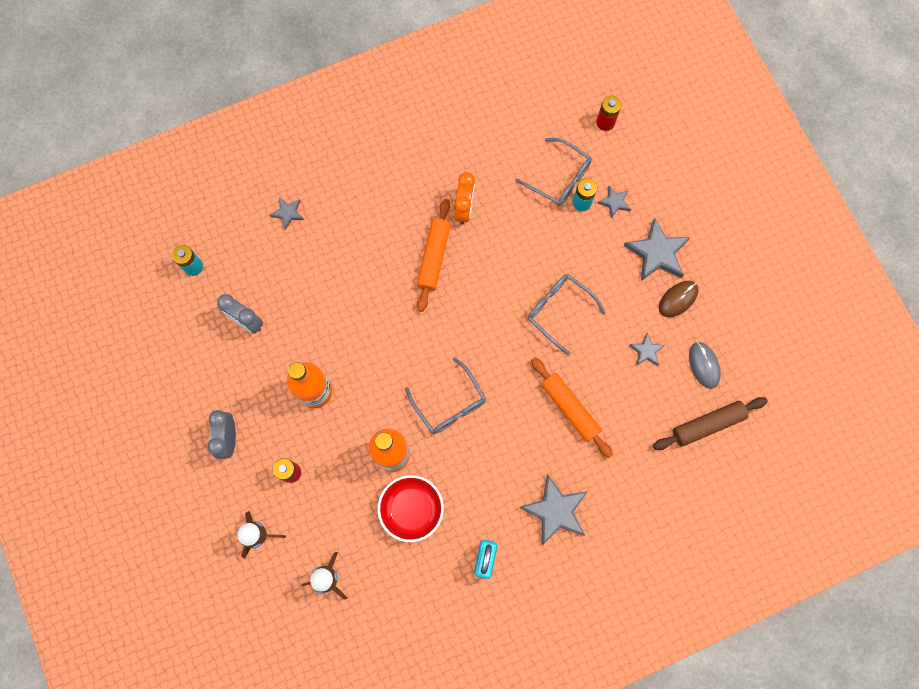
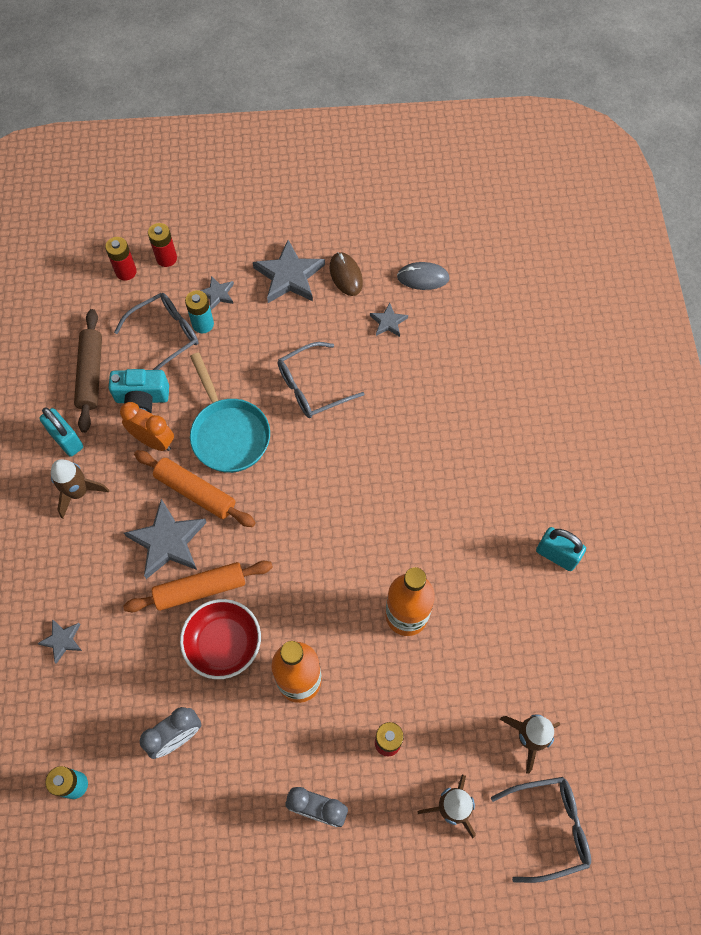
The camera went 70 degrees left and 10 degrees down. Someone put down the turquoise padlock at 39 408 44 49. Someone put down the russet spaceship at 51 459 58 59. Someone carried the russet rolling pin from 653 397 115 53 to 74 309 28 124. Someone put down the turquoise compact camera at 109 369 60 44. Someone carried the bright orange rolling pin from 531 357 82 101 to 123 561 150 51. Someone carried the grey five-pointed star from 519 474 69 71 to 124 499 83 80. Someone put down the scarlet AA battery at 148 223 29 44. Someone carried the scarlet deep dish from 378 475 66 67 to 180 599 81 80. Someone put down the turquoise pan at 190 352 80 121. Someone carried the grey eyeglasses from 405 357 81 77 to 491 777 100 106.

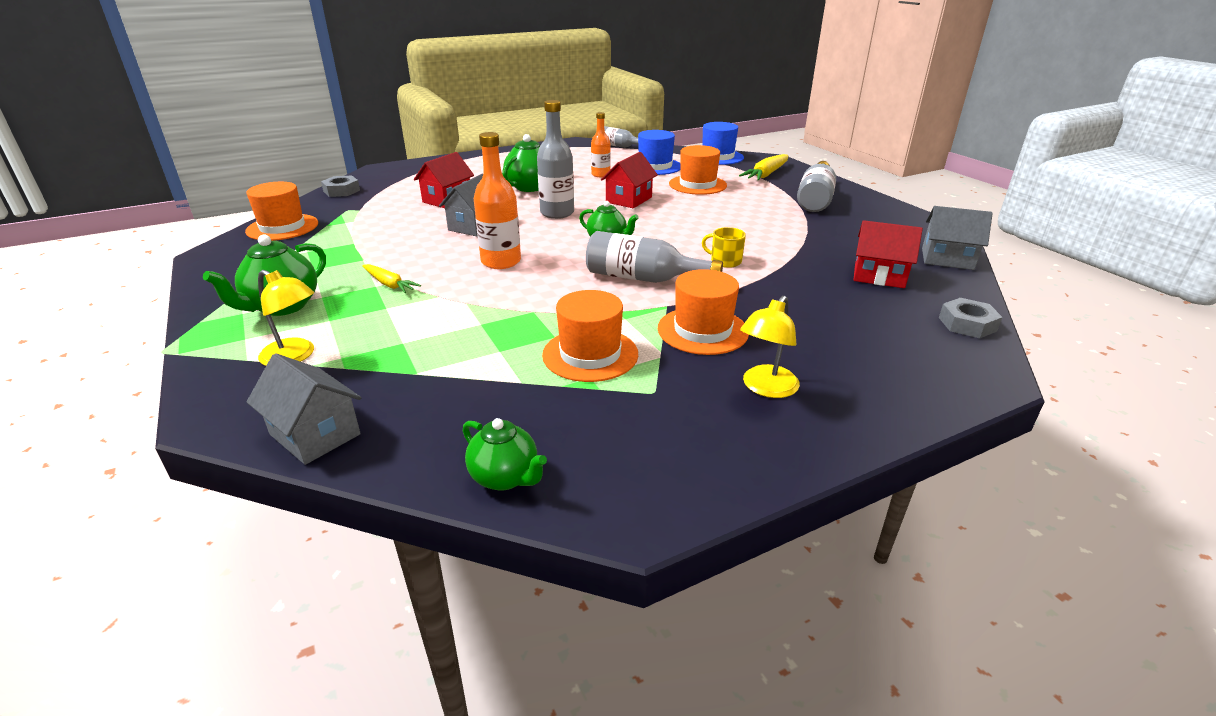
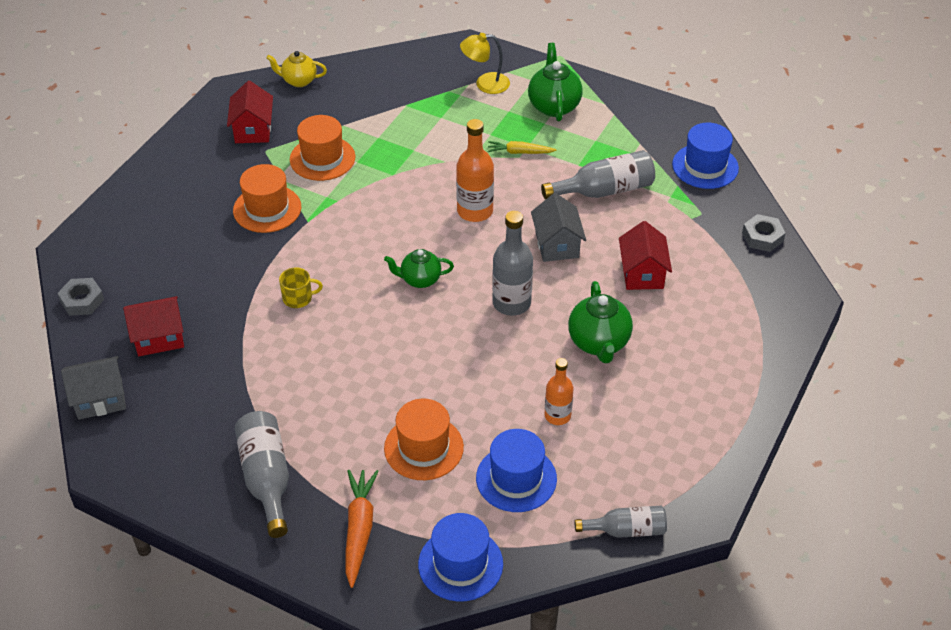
The camera went 145 degrees right and 15 degrees up. Someone carried the scarlet cottage from 601 152 57 56 to 227 81 46 62. Someone repainted the green tea pot at 463 418 84 73, which became the bright yellow tea pot at 266 51 61 36. Someone repainted the bright yellow toy carrot at 739 154 49 26, which became the bright orange toy carrot at 346 470 33 118. Someone carried the grey bottle from 586 231 137 52 to 541 150 114 49. Someone repainted the bright orange top hat at 245 182 73 59, which became the cobalt top hat at 672 123 67 66. Someone took away the grey cottage at 247 353 114 112. Someone took away the bright yellow desk lamp at 740 296 60 102.

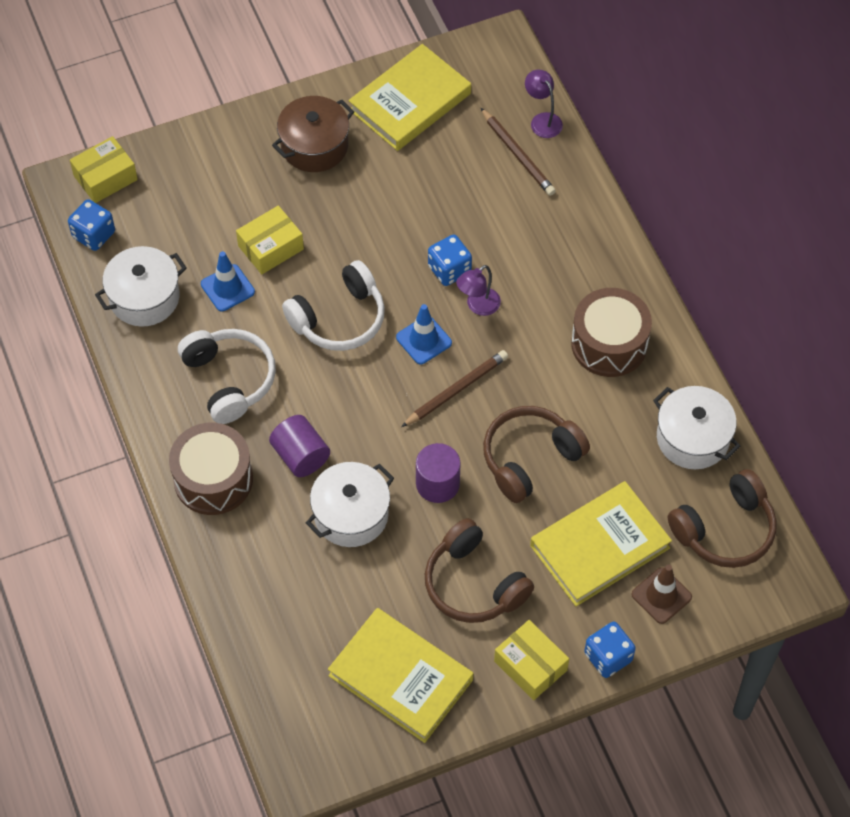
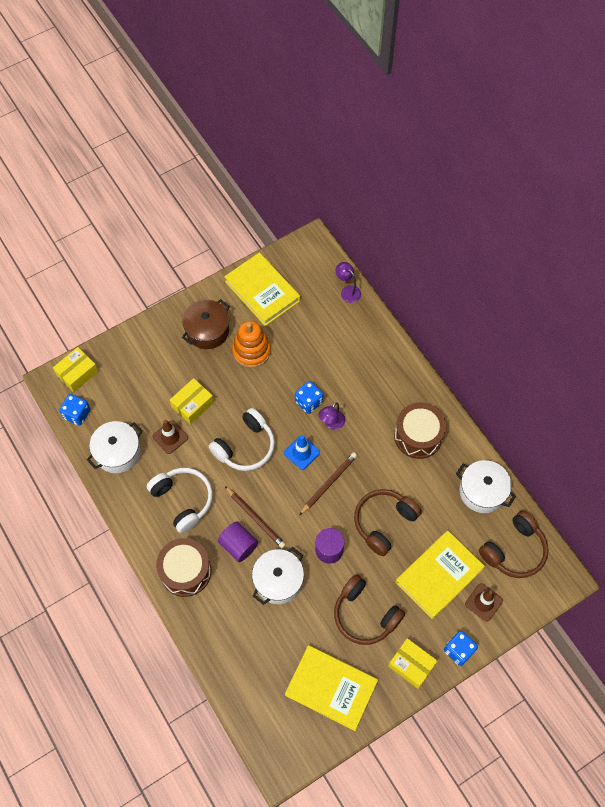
The camera went 10 degrees left and 5 degrees up. Someone repainted the cobalt road cone at 201 251 54 61, which became the russet road cone at 152 420 36 34. Someone rotated the bright yellow hardcover at 348 44 123 107 by 75 degrees counterclockwise. Someone carried the russet lead pencil from 481 108 75 88 to 225 486 61 62. Someone put down the bright orange ring stacker at 232 321 39 47.

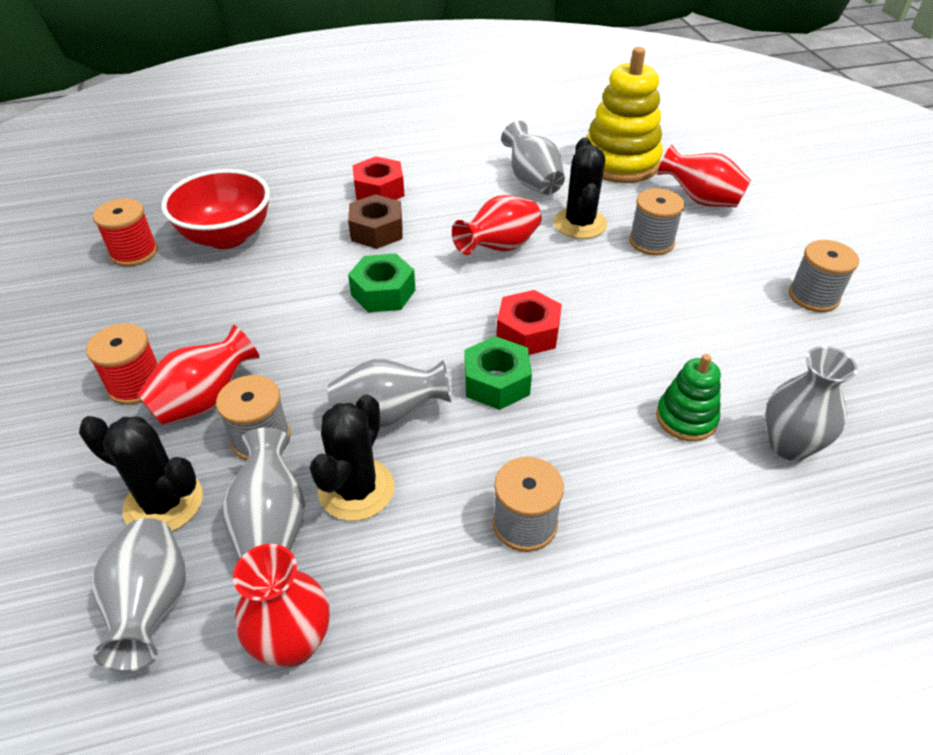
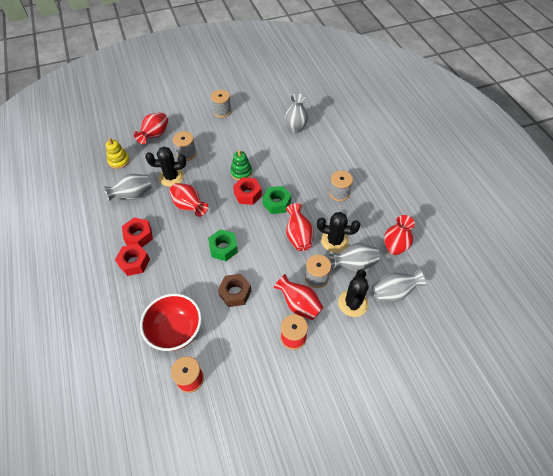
The camera went 95 degrees left and 10 degrees up. Someone scaled the bright yellow ring stacker at 586 47 77 136 by 0.53. Someone put down the scarlet hex nut at 122 217 31 30. Someone carried the russet hex nut from 348 194 55 55 to 218 274 33 33. Someone carried the green ring stacker from 656 354 65 87 to 230 150 22 30. Someone repainted the grey tall vase at 328 359 123 70, which became the scarlet tall vase at 286 203 28 48.

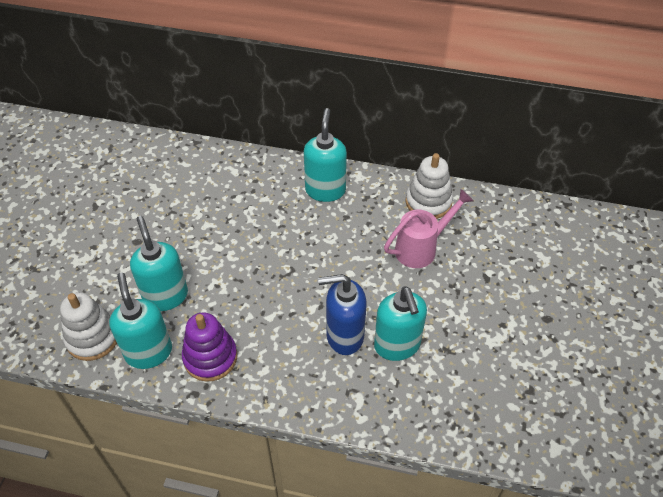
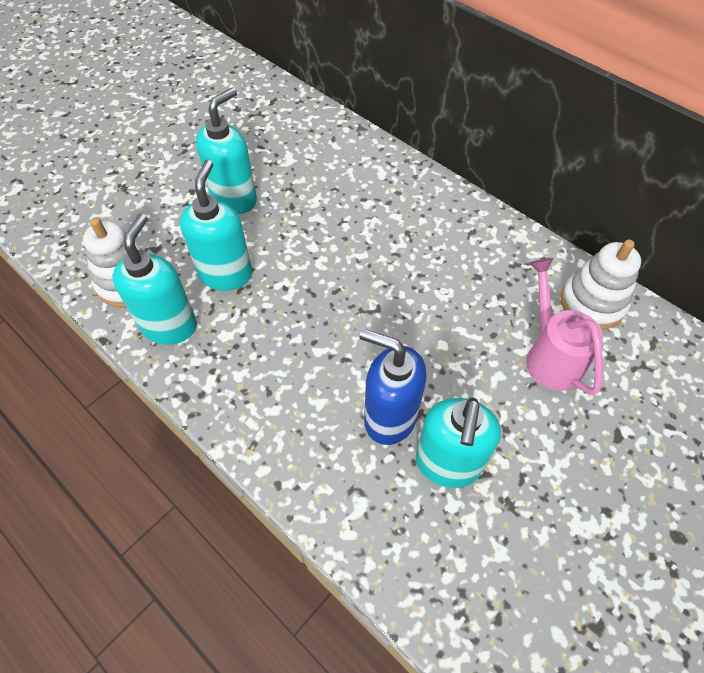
The camera went 30 degrees right and 5 degrees up. Someone carried the turquoise soap pump from 304 108 43 94 to 196 87 61 127. Someone rotated the rosy sprinkling can at 384 189 89 79 by 105 degrees counterclockwise. Someone took away the royal purple ring stacker at 182 312 55 70.

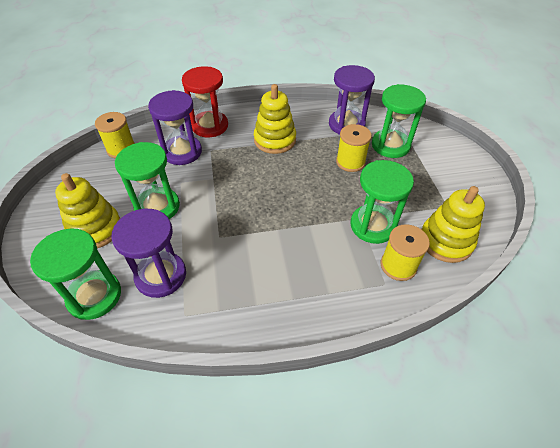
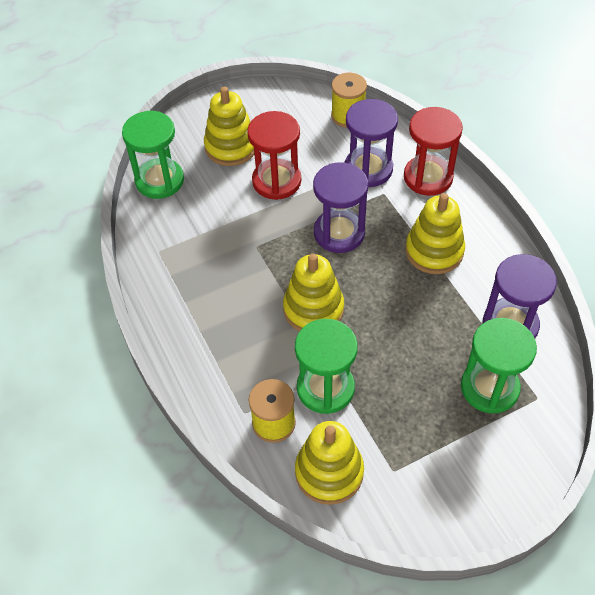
The camera went 75 degrees right and 5 degrees up. Someone repainted the green sandglass at 115 142 65 77, which became the scarlet sandglass at 247 111 54 89. Someone put down the bright yellow ring stacker at 283 254 61 77. Someone carried the royal purple sandglass from 112 209 74 89 to 313 162 55 91. Someone took away the bright yellow bobbin at 336 124 36 48.

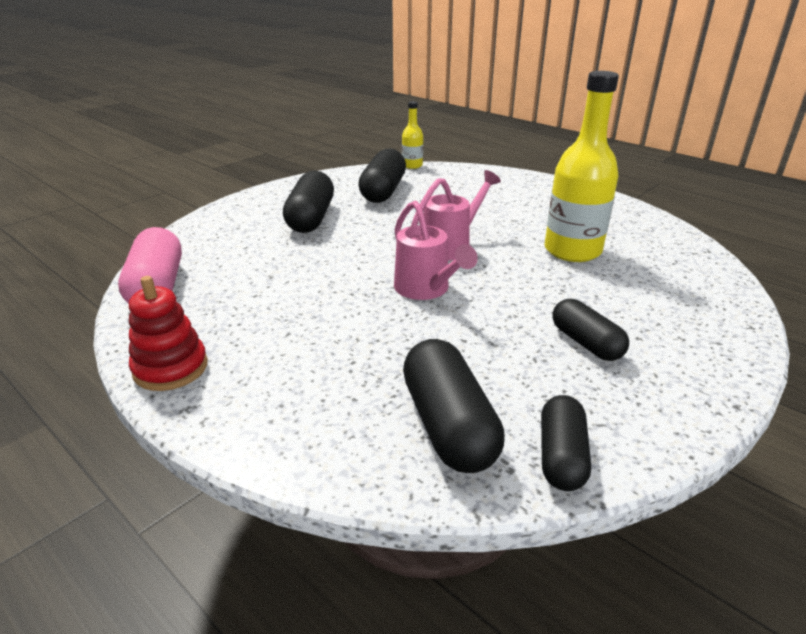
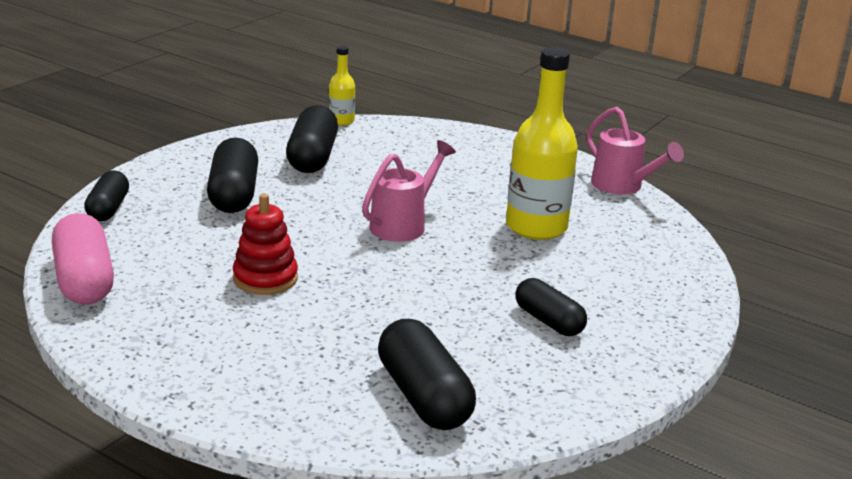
The camera went 10 degrees left and 5 degrees down. Someone carried the black capsule from 541 395 50 96 to 84 170 45 51. Someone carried the scarlet ring stacker from 129 276 79 115 to 233 194 65 101. Someone carried the rosy sprinkling can from 394 201 84 99 to 586 107 98 87.

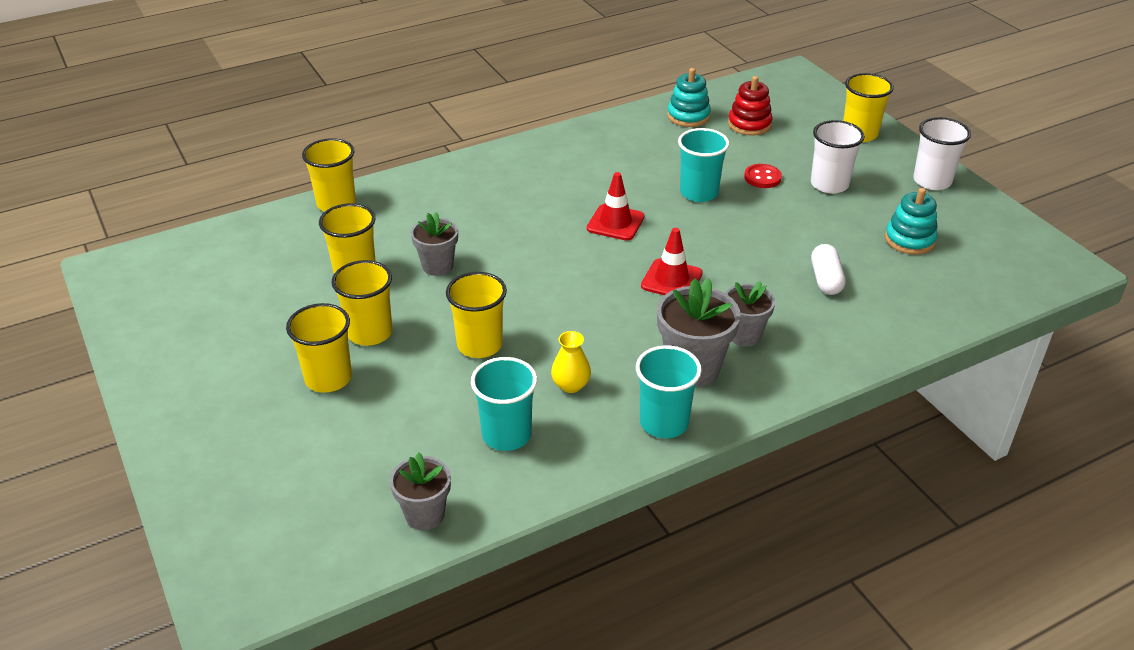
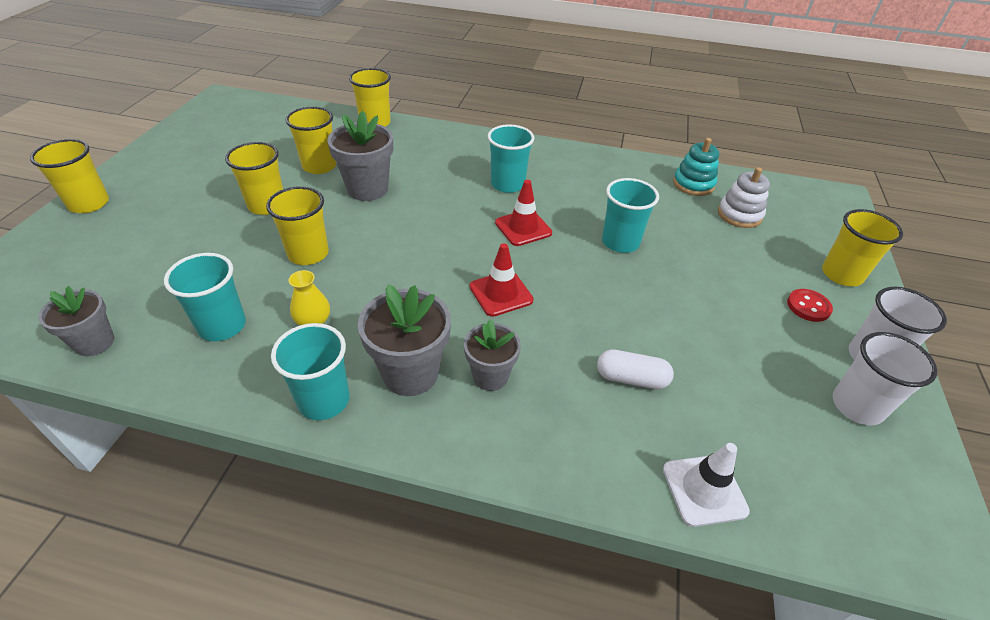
The camera went 40 degrees right and 5 degrees up. Someone carried the bright yellow cup from 286 303 66 90 to 30 139 79 74. Someone scaled the grey plant pot at 411 212 47 64 by 1.55. Someone put down the turquoise cup at 487 124 47 69. Someone rotated the snow-white capsule at 811 244 35 51 by 60 degrees clockwise. Someone put down the snow-white road cone at 663 443 87 84. Someone repainted the scarlet ring stacker at 728 76 45 60, which became the snow-white ring stacker at 718 167 52 61. Someone carried the scarlet shirt button from 744 164 38 24 to 787 289 46 33. Someone carried the snow-white cup from 811 120 54 74 to 833 332 105 94. Someone took away the turquoise ring stacker at 885 188 53 67.

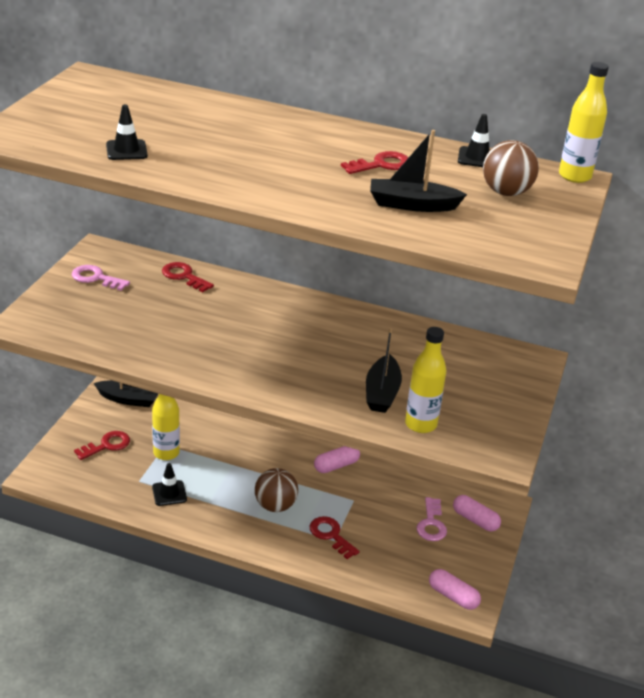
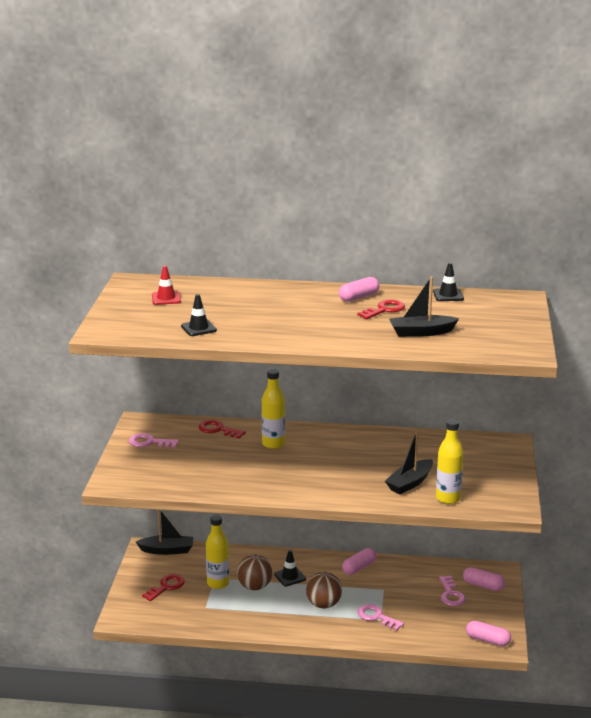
The camera went 10 degrees left and 10 degrees down. Someone put down the scarlet road cone at 152 266 29 39. Someone carried the russet sphere from 483 140 56 56 to 237 555 35 35. Someone carried the bright yellow bottle from 559 62 50 121 to 262 369 23 80. Someone carried the black road cone from 152 463 35 43 to 274 550 32 36. Someone put down the rosy capsule at 339 277 40 25. Someone repainted the scarlet door key at 310 516 49 43, which became the rosy door key at 358 604 46 27. Someone rotated the black sailboat at 366 328 36 85 by 45 degrees clockwise.

